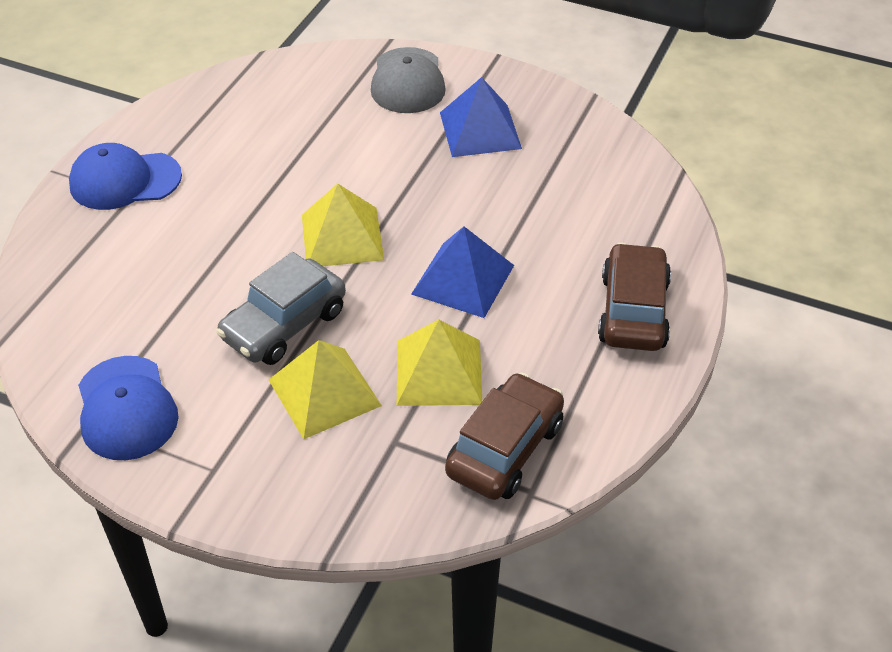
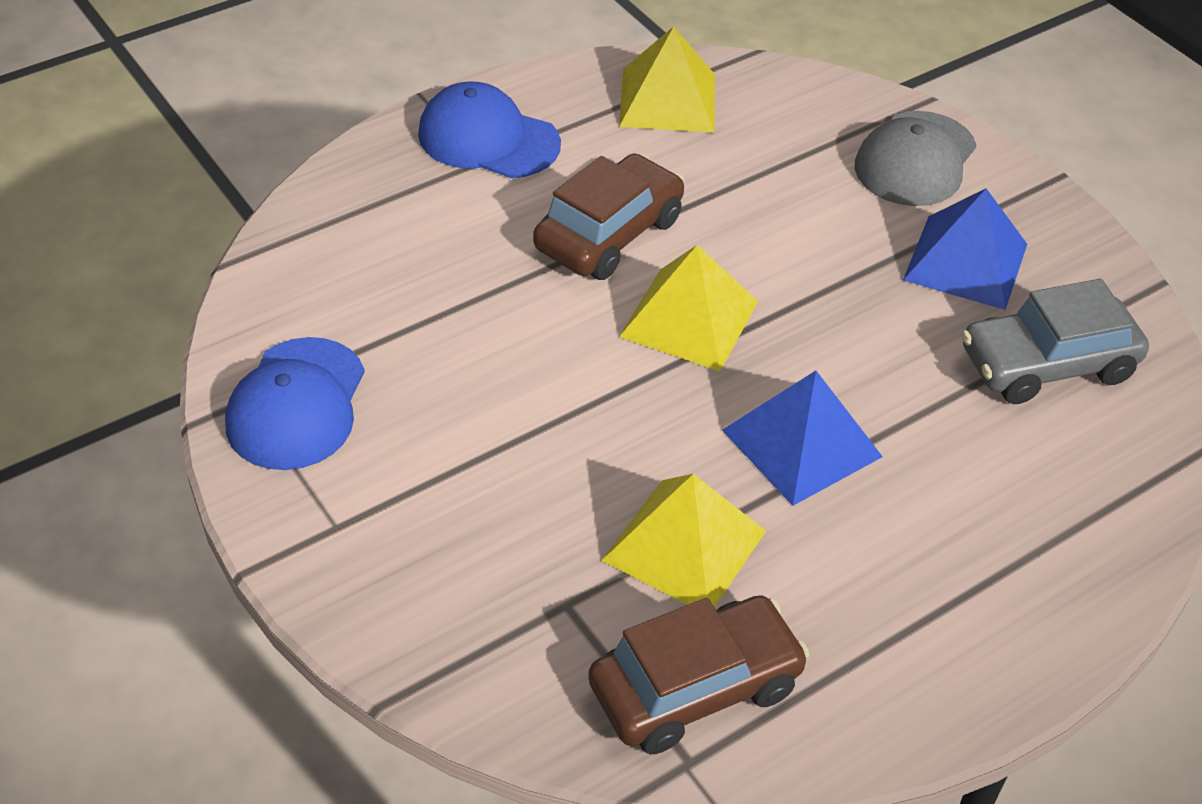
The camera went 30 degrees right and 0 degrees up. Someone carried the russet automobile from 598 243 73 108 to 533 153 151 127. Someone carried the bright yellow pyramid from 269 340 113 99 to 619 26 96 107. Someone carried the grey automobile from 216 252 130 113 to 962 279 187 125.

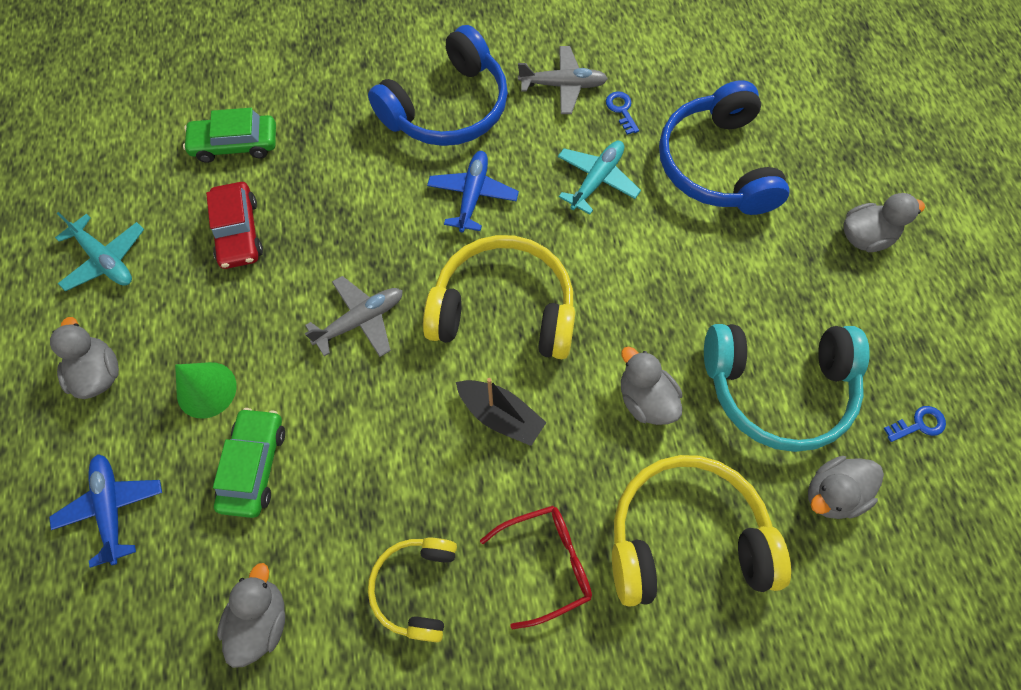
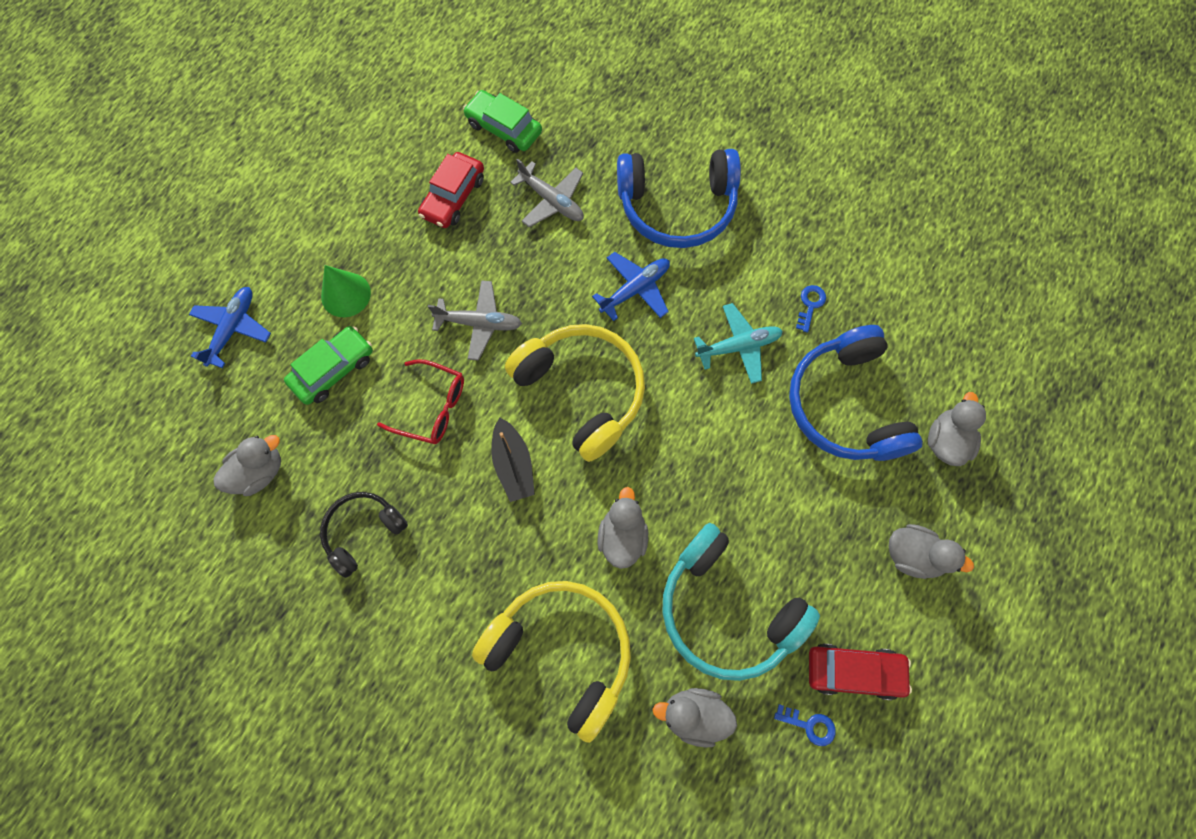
The camera went 40 degrees right and 5 degrees up. Someone repainted the bright yellow over-ear headphones at 368 538 89 104, which became the black over-ear headphones at 320 492 88 86. Someone carried the scarlet eyeglasses from 480 506 112 123 to 377 359 87 85. Someone carried the grey toy plane from 518 46 90 68 to 510 159 74 68. Someone rotated the cobalt over-ear headphones at 659 80 131 135 by 45 degrees counterclockwise. Someone put down the scarlet automobile at 809 643 103 57. Someone carried the grey duck from 50 317 69 82 to 928 392 58 74. Someone took away the turquoise toy plane at 55 212 89 79.

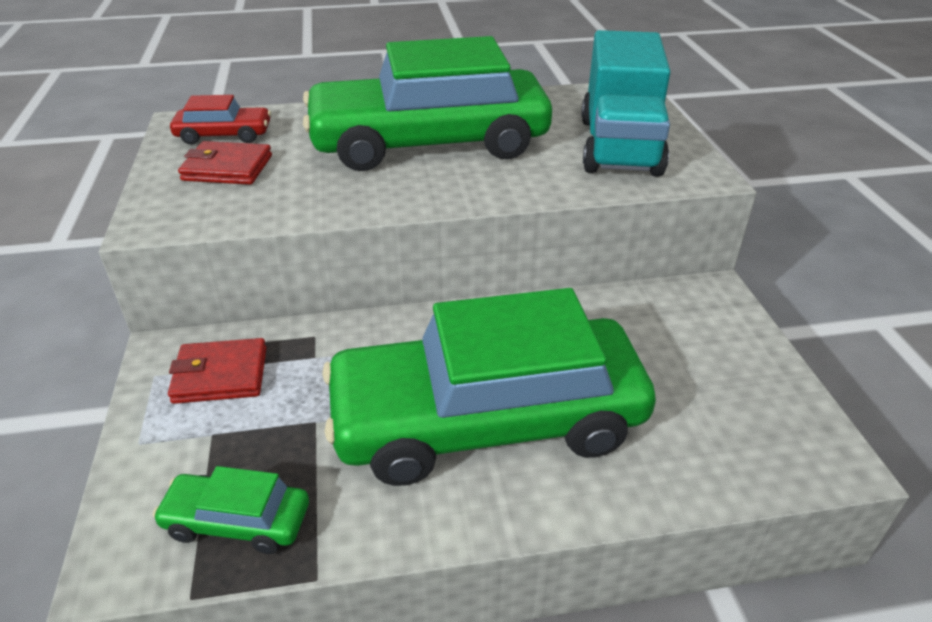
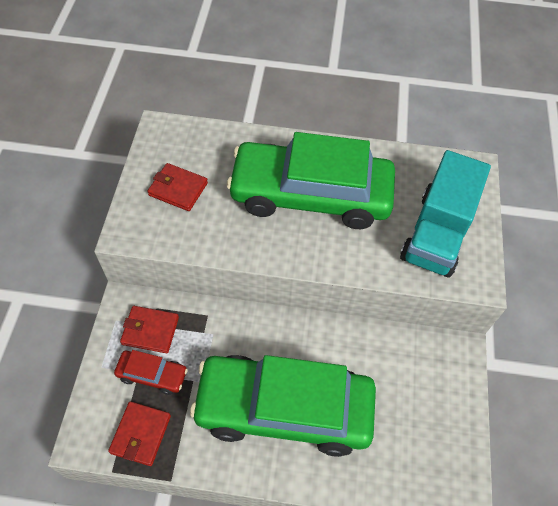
The camera went 15 degrees right and 20 degrees up. Someone swapped the green automobile at 153 466 156 88 for the scarlet wallet at 108 401 63 65. Someone carried the scarlet automobile from 170 95 101 50 to 114 350 74 45.

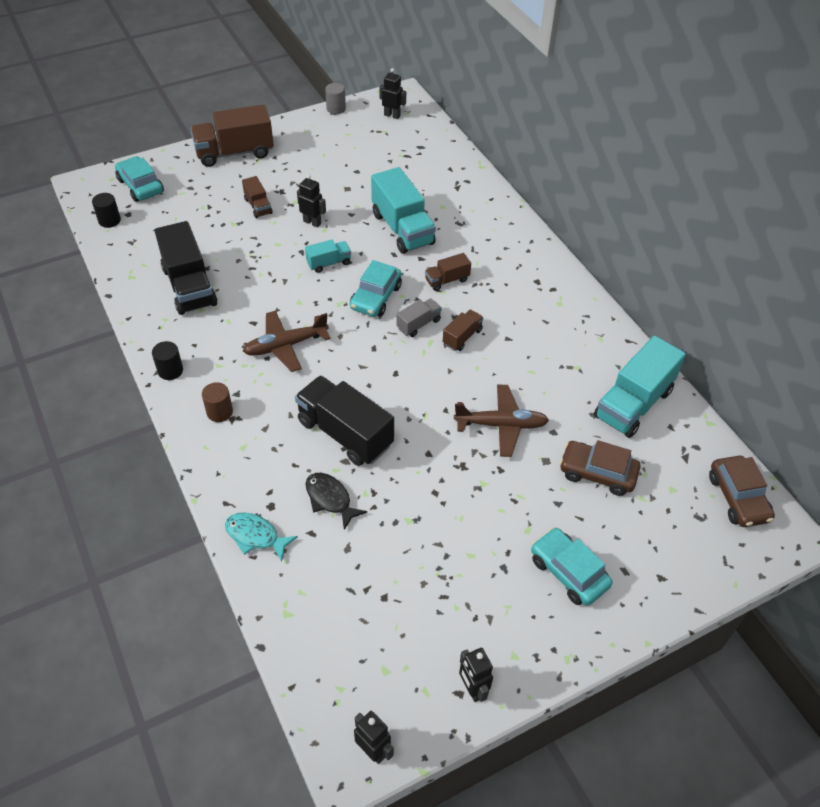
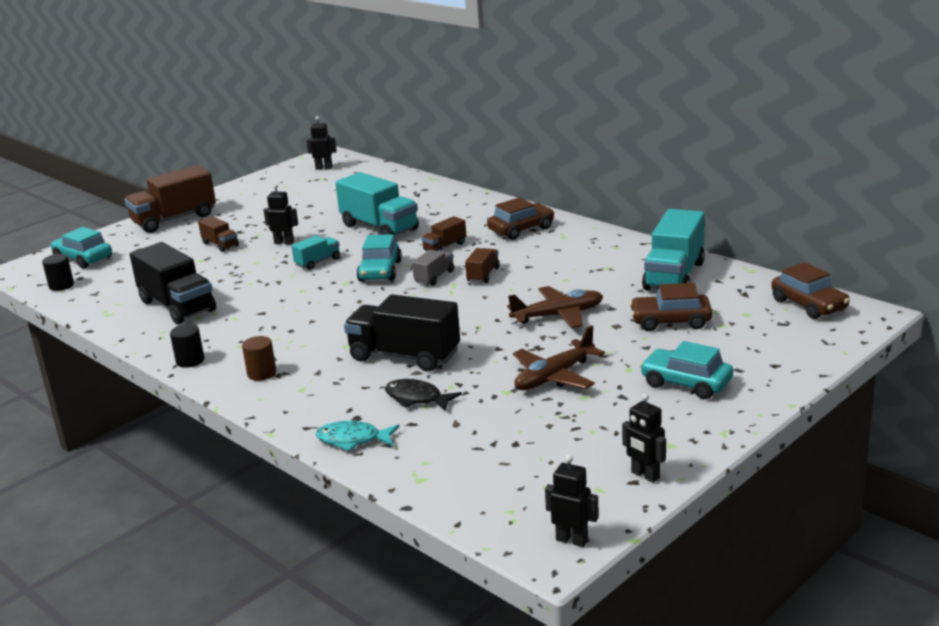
The camera went 15 degrees left and 25 degrees down. Someone put down the russet automobile at 487 197 67 43. Someone carried the russet toy plane from 243 311 87 61 to 513 325 92 66. Someone took away the grey cylinder at 325 83 21 31.

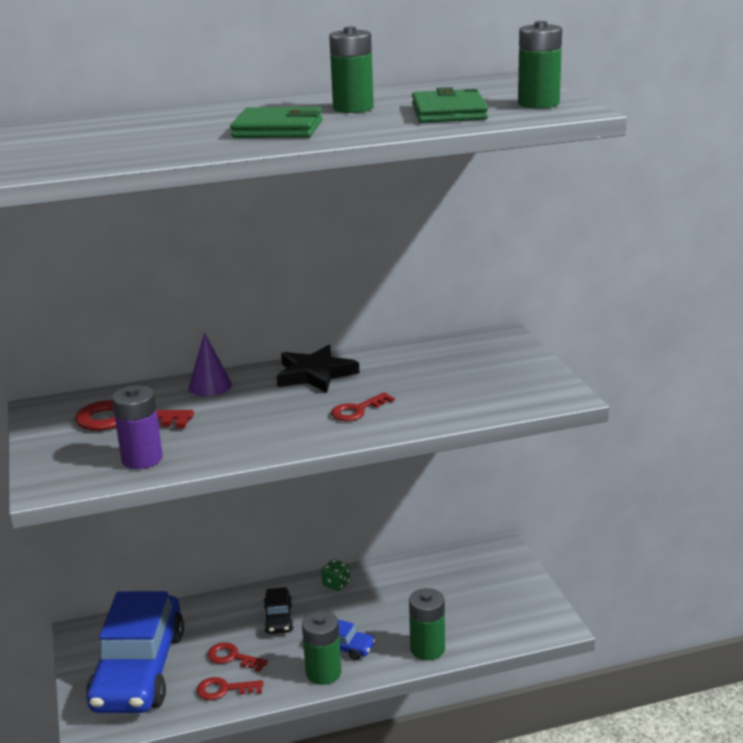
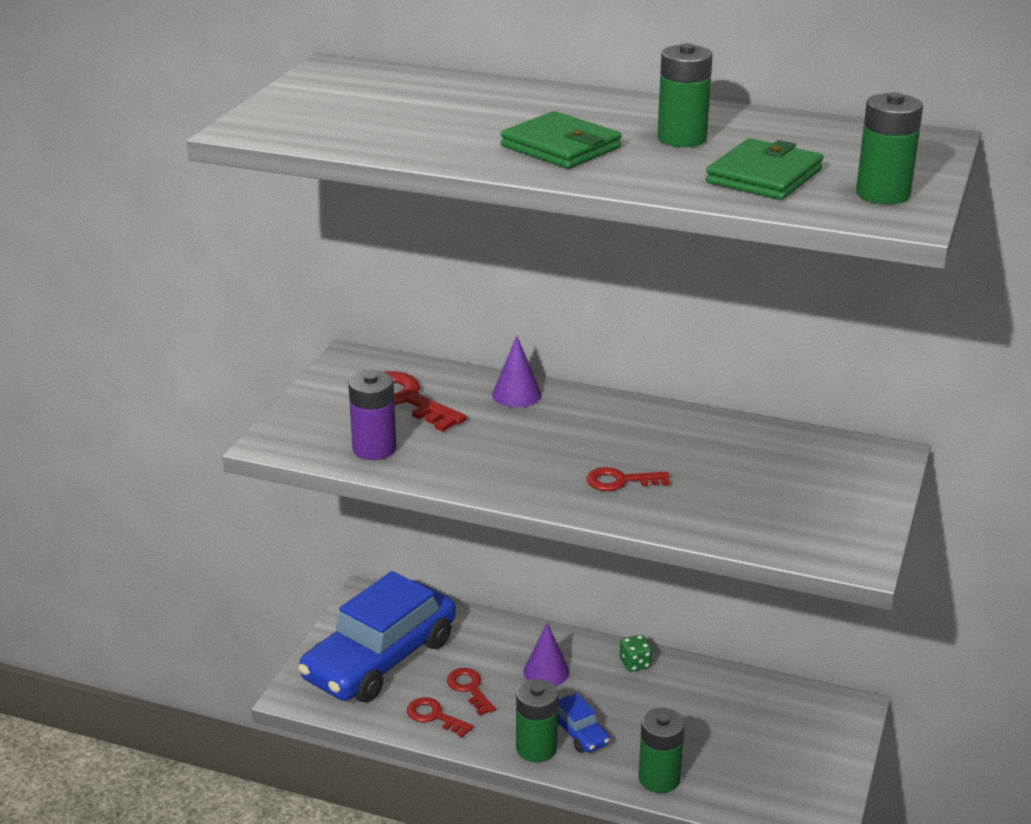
The camera went 35 degrees right and 5 degrees up. Someone swapped the black automobile at 263 587 31 47 for the royal purple cone at 523 623 46 63. Someone took away the black five-pointed star at 277 345 83 48.

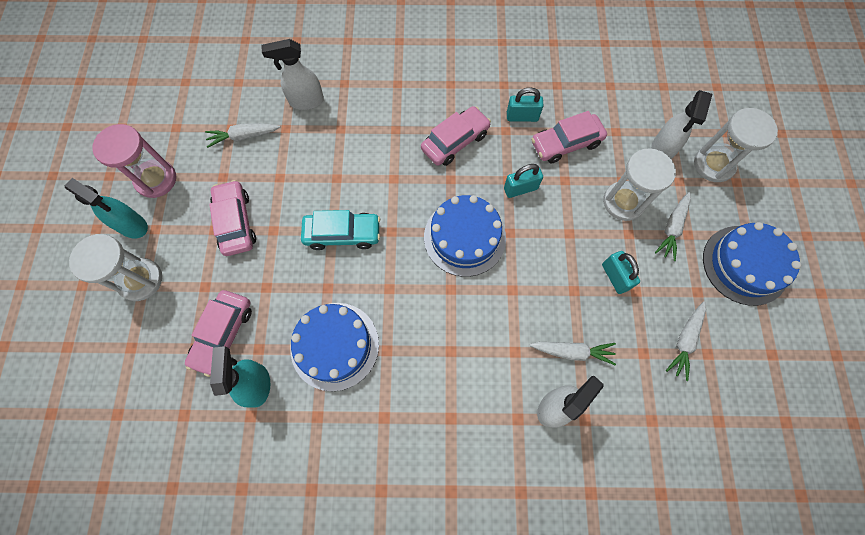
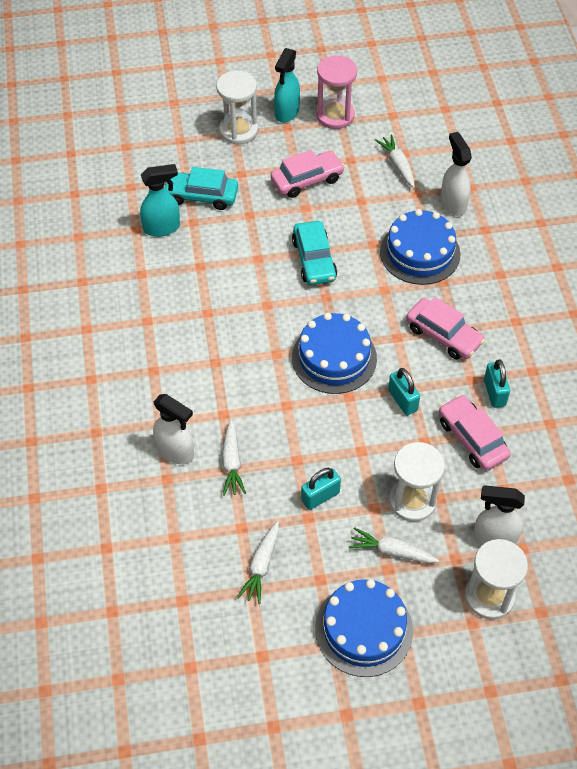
The camera went 80 degrees right and 15 degrees down. Someone repainted the rosy automobile at 185 290 67 87, which became the turquoise automobile at 164 167 74 43. Someone rotated the snow-white toy carrot at 666 301 40 80 by 90 degrees counterclockwise. Someone carried the cobalt layer cake from 291 303 88 88 to 380 209 81 76.

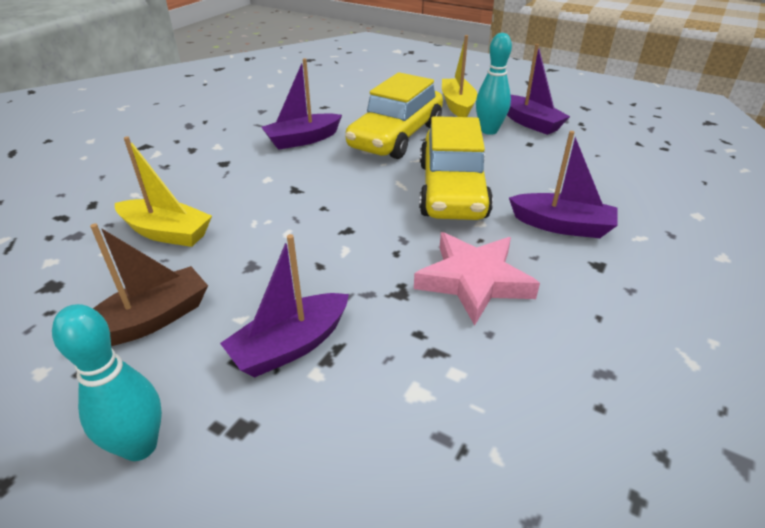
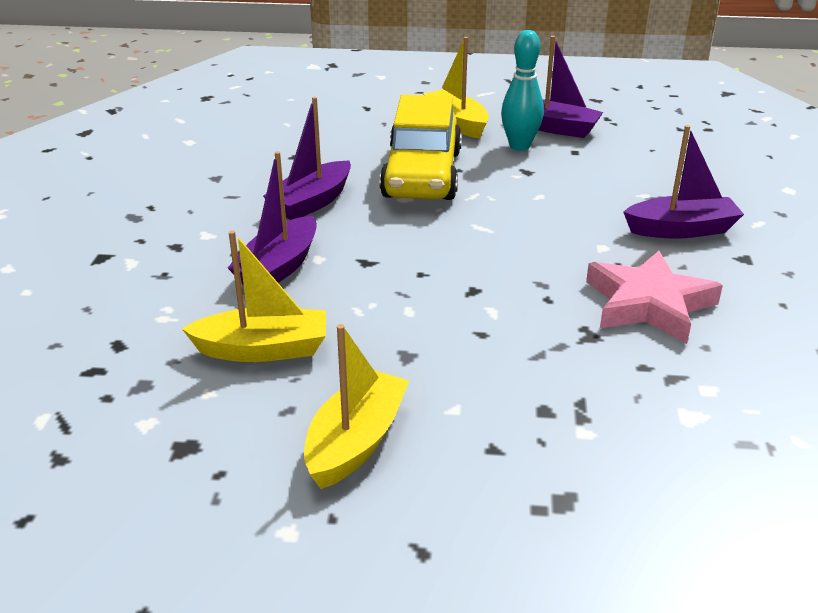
The camera went 25 degrees left and 5 degrees down. Someone carried the royal purple sailboat from 220 234 129 144 to 228 151 89 134. Someone repainted the russet sailboat at 90 224 118 122, which became the bright yellow sailboat at 304 324 105 165. Someone took away the turquoise bowling pin at 52 304 110 157. Someone took away the bright yellow automobile at 419 116 74 104.

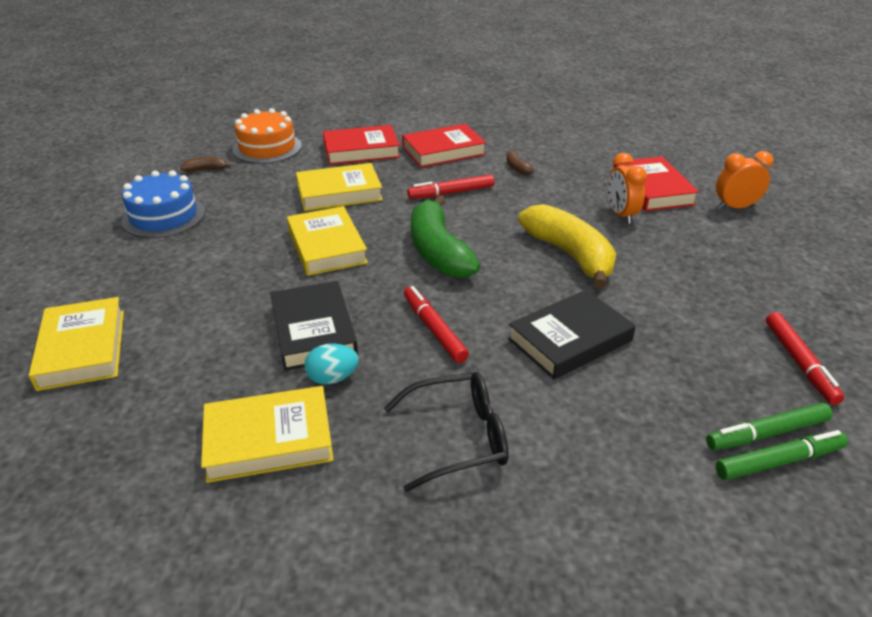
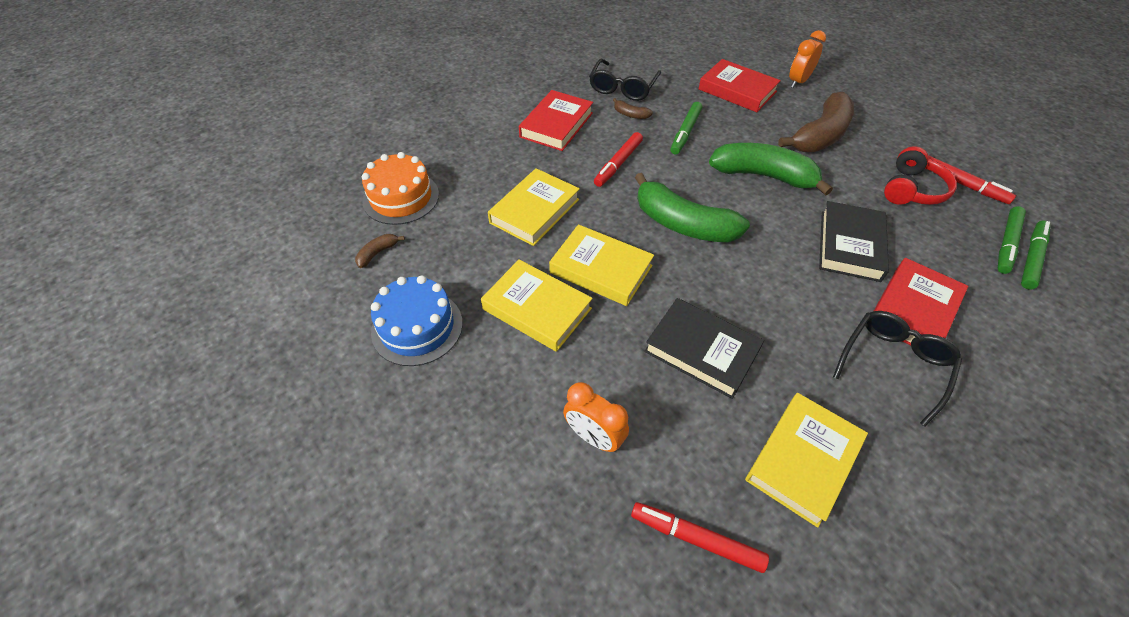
The camera went 40 degrees left and 15 degrees up. Someone carried the bright yellow hardcover from 29 297 95 94 to 481 259 112 93. Someone carried the bright orange bedside clock from 607 153 40 71 to 563 382 66 70. Someone put down the black eyeglasses at 589 59 72 42. Someone carried the scarlet marker pen from 404 286 65 77 to 631 502 138 71. Someone put down the green marker pen at 670 102 32 53. Someone repainted the bright yellow banana fruit at 518 204 98 85, which became the green banana fruit at 709 143 124 53. Someone put down the russet banana fruit at 778 91 76 61. Someone carried the scarlet hardcover from 323 125 77 40 to 874 258 94 87. Someone put down the scarlet over-ear headphones at 884 146 73 59. Someone took away the turquoise egg at 304 344 55 41.

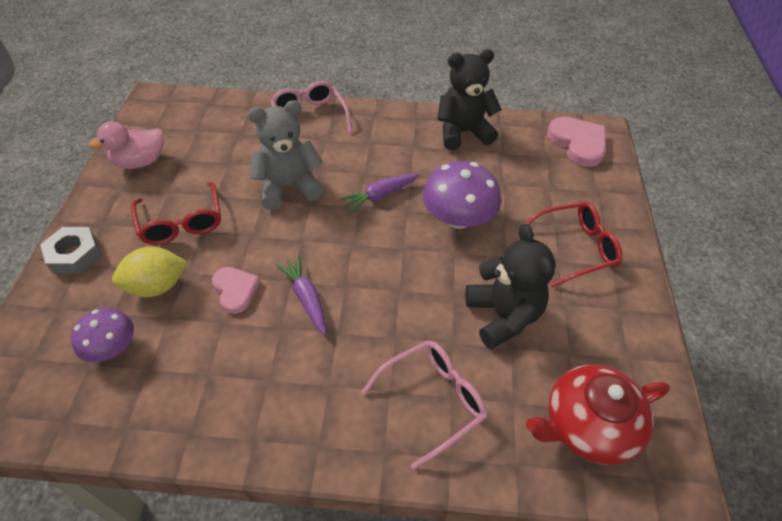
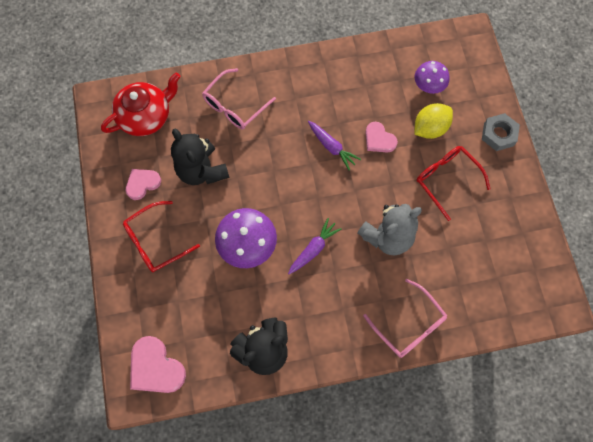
The camera went 165 degrees right and 20 degrees up. Someone put down the rosy love heart at 126 169 35 31. Someone took away the rosy duck at 88 121 76 48.

